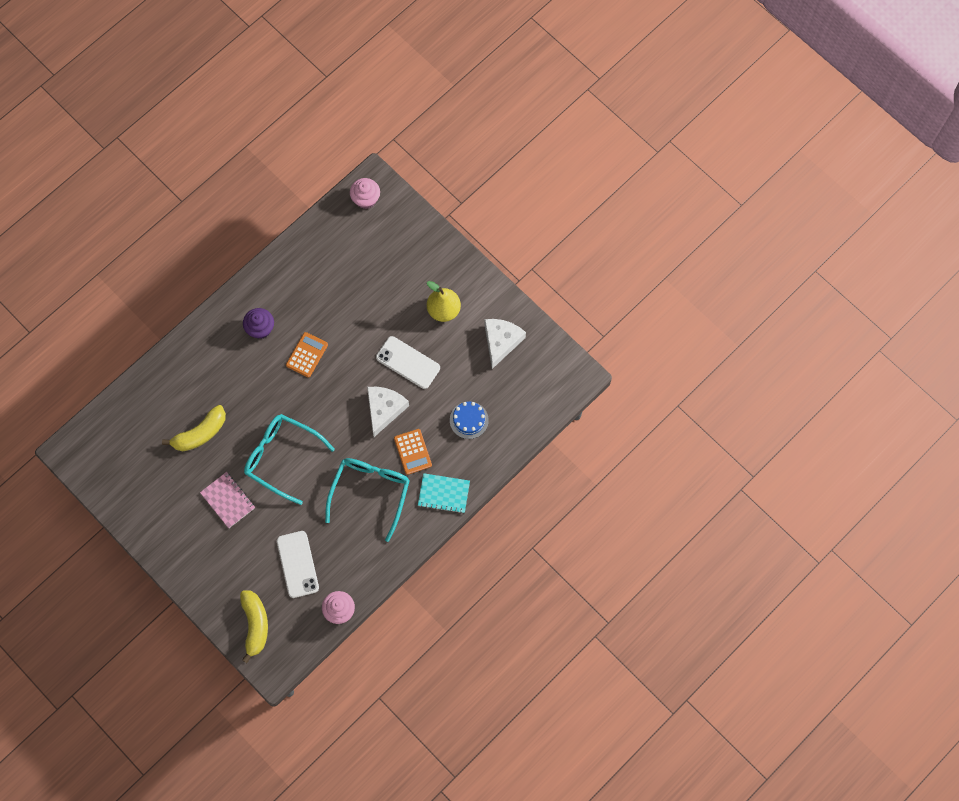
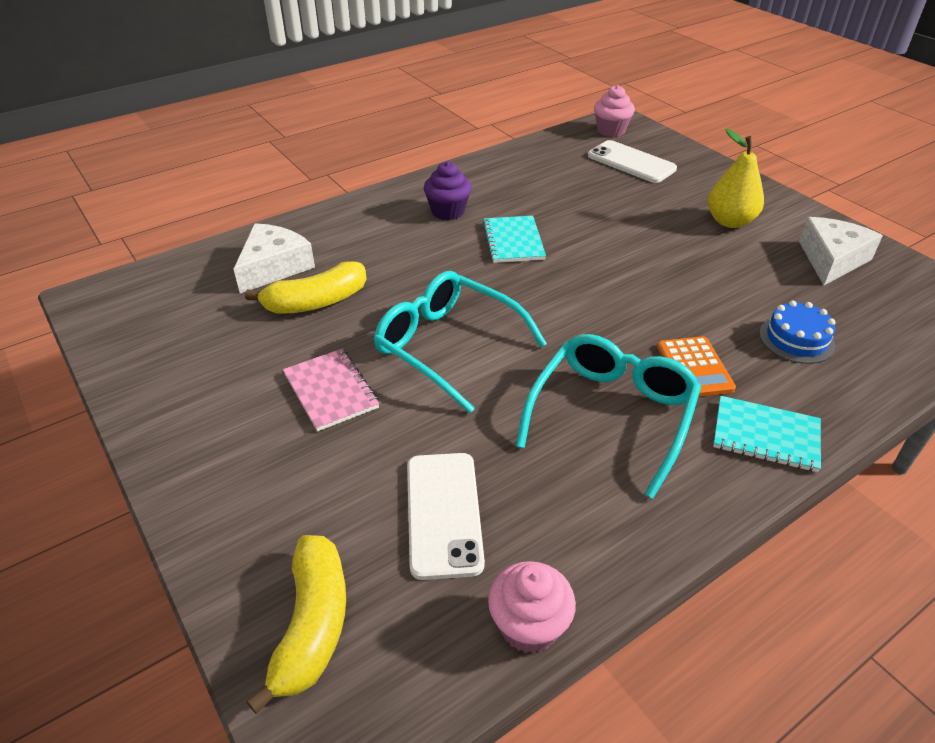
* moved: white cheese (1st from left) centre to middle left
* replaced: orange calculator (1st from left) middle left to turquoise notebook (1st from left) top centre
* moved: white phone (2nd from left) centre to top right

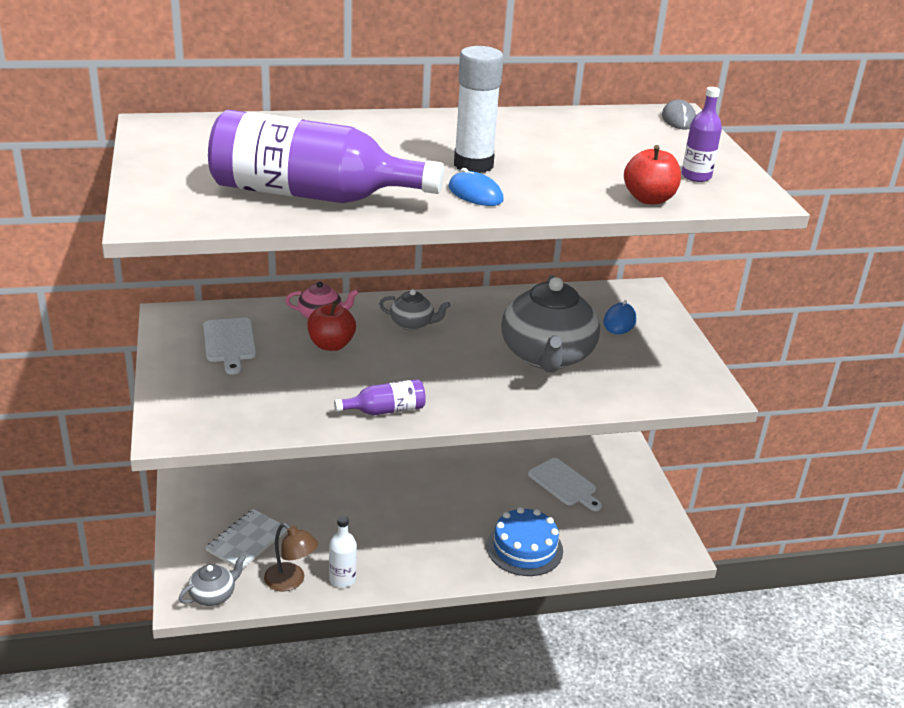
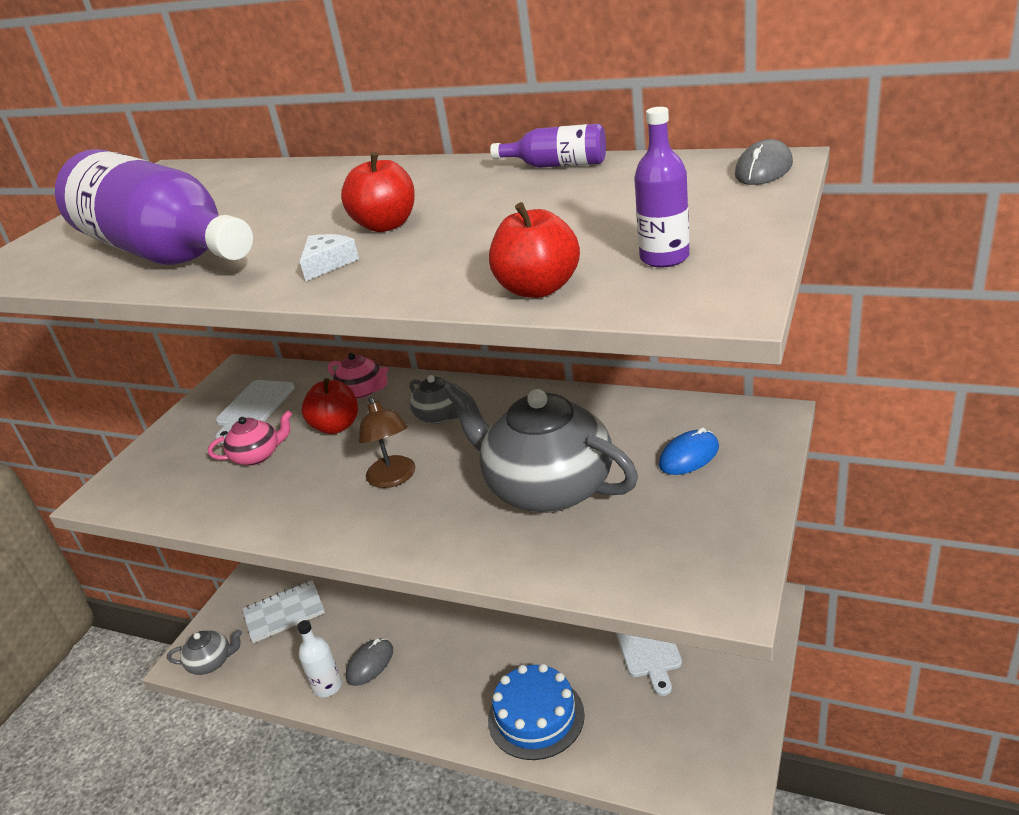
* added: pink teapot (1st from left) middle left
* replaced: blue mouse (1st from left) top centre to white cheese top left
* replaced: white glue stick top centre to red apple (2nd from left) top centre
* added: grey mouse (1st from left) bottom centre
* moved: brown lamp bottom left to centre
* turned: grey teapot (3rd from left) centre = centre 90 degrees clockwise
* moved: purple bottle (2nd from left) centre to top centre

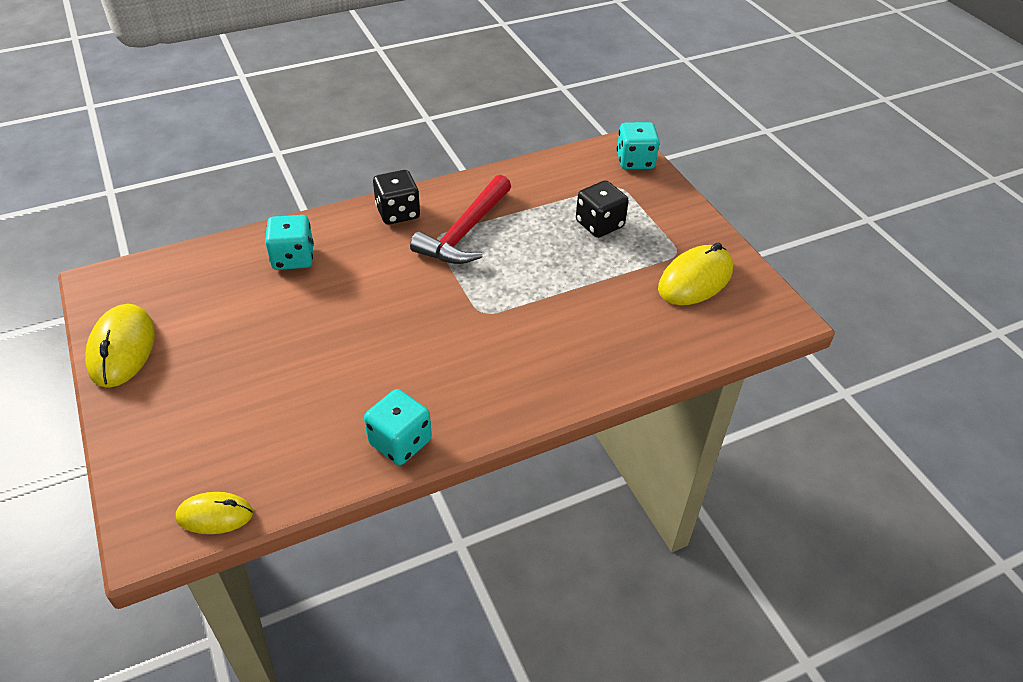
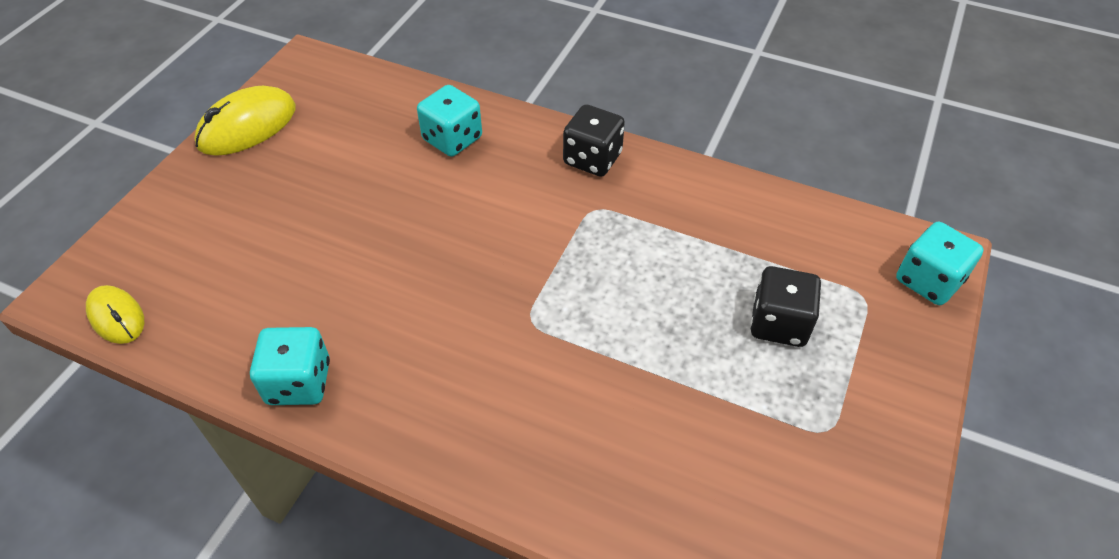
* removed: red hammer top centre
* removed: yellow mouse (3rd from left) middle right

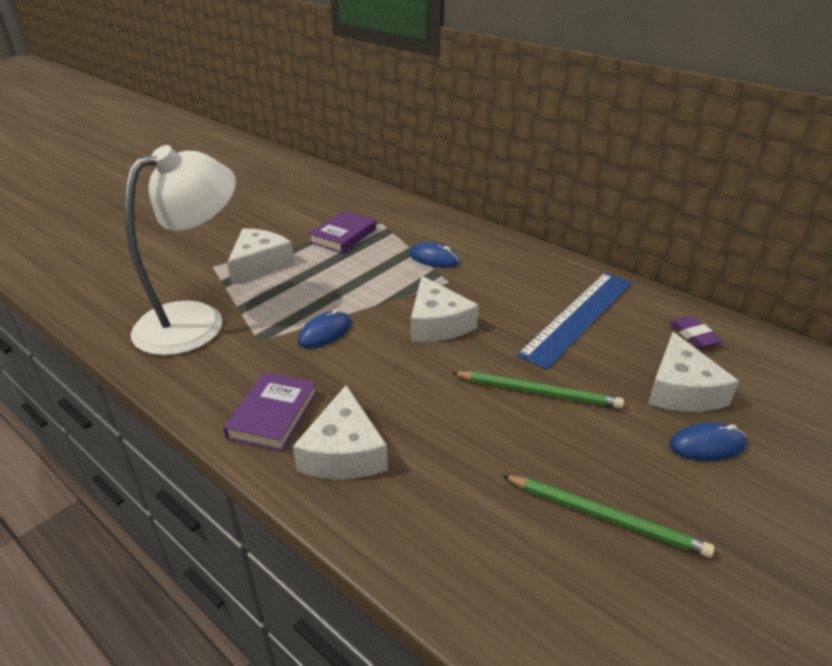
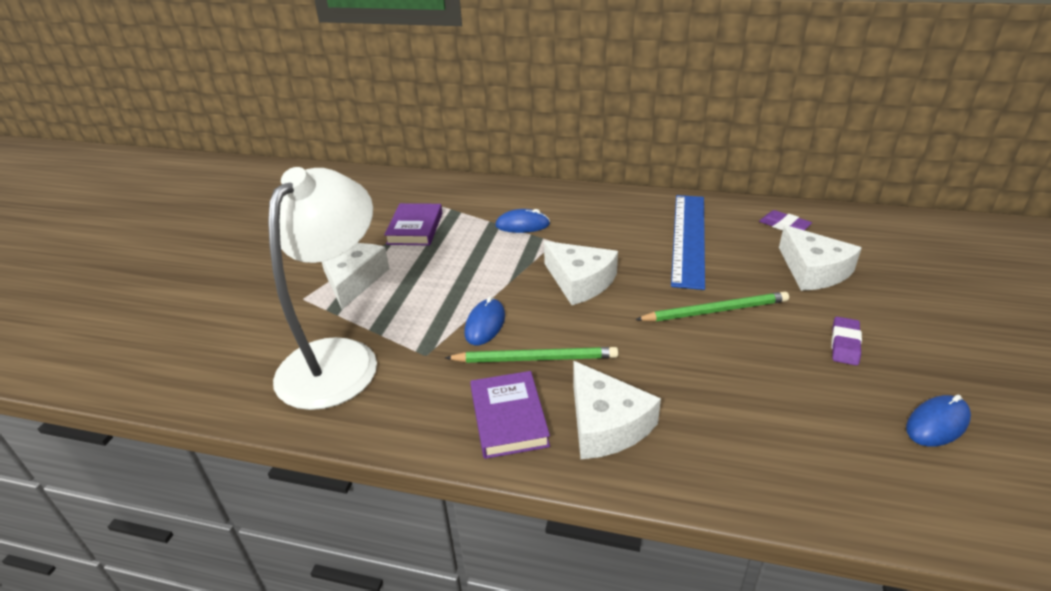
* moved: green pencil (2nd from left in the first image) bottom right to green pencil (1st from left) centre
* added: purple eraser (2nd from left) middle right
* moved: blue mouse (3rd from left) middle right to bottom right

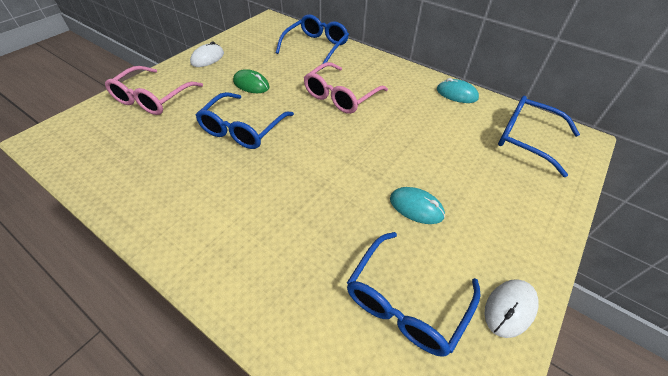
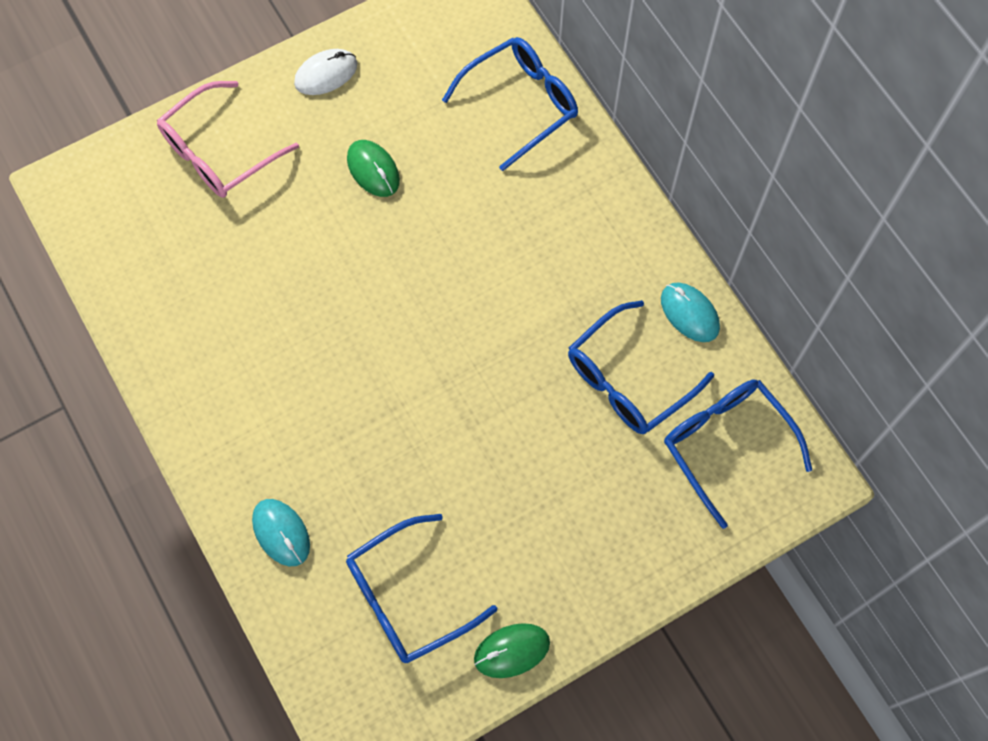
* moved: turquoise mouse (1st from left) centre to bottom left
* recoloured: white mouse (2nd from left) bottom right to green mouse (2nd from left) bottom centre
* moved: blue glasses (1st from left in the first image) top centre to blue glasses (3rd from left) centre
* removed: pink glasses (2nd from left) top centre

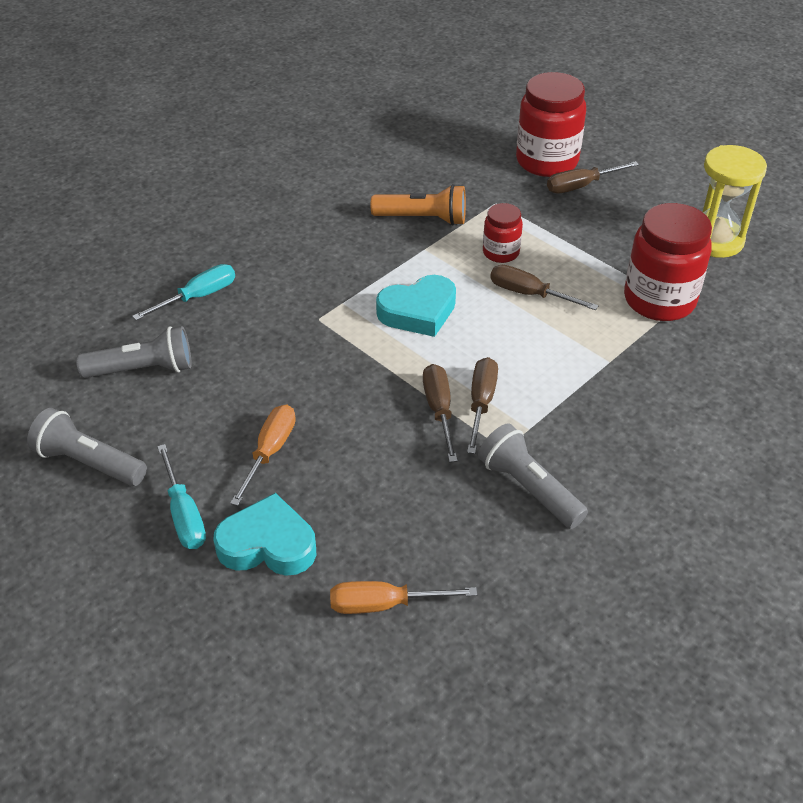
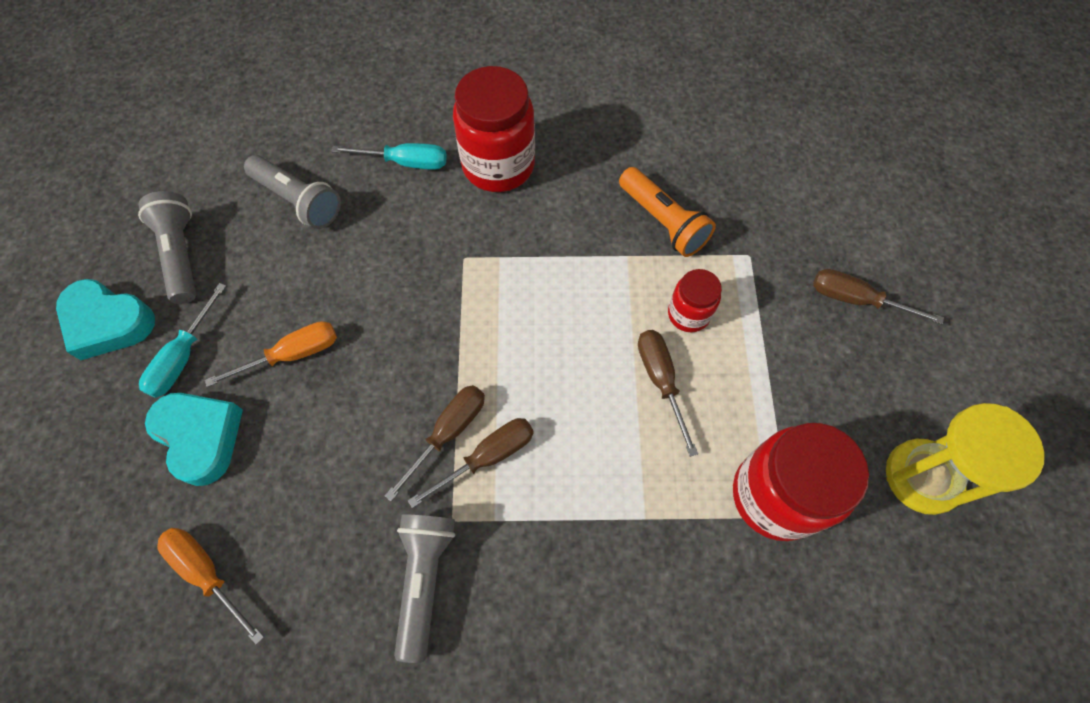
* moved: turquoise heart (2nd from left in the first image) centre to turquoise heart (1st from left) middle left
* moved: red jar (2nd from left in the first image) top right to red jar (1st from left) top centre

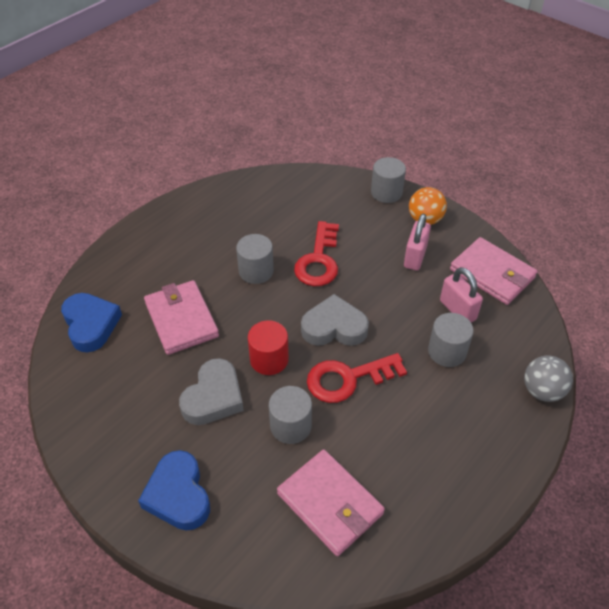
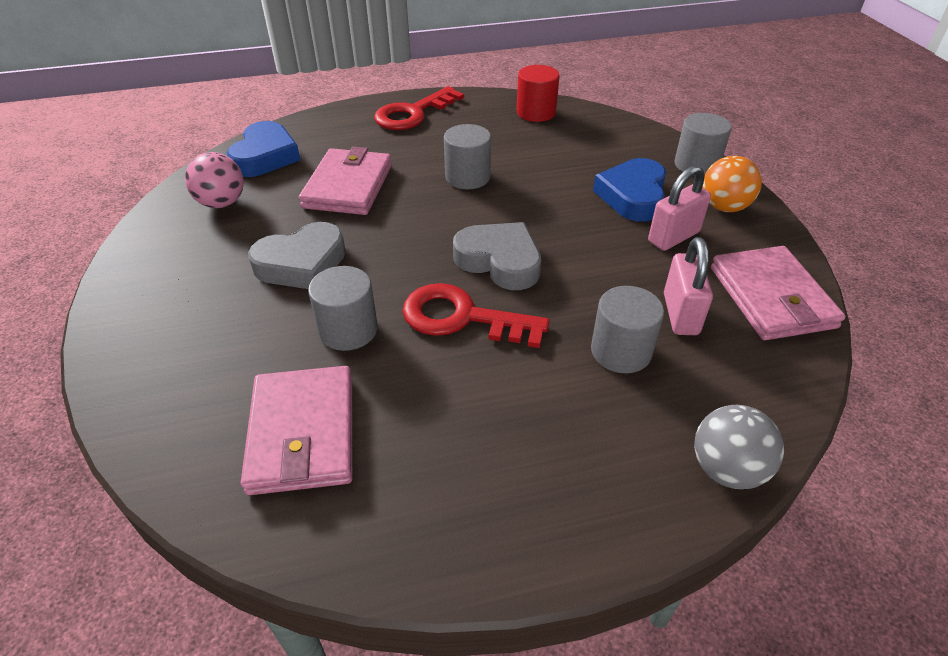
* added: pink ball top left
* moved: red key (1st from left) centre to top centre
* moved: red cylinder centre to top centre
* moved: blue heart (2nd from left) bottom left to top centre

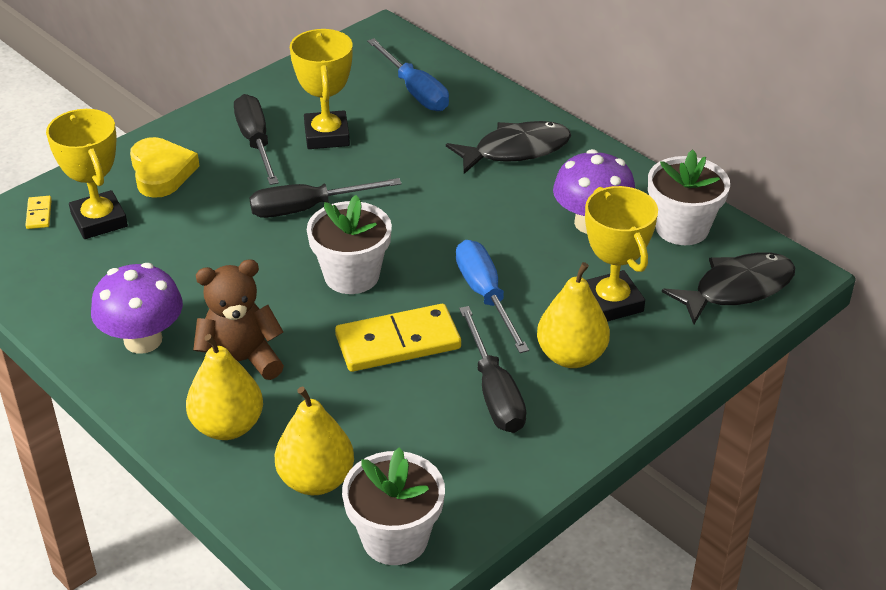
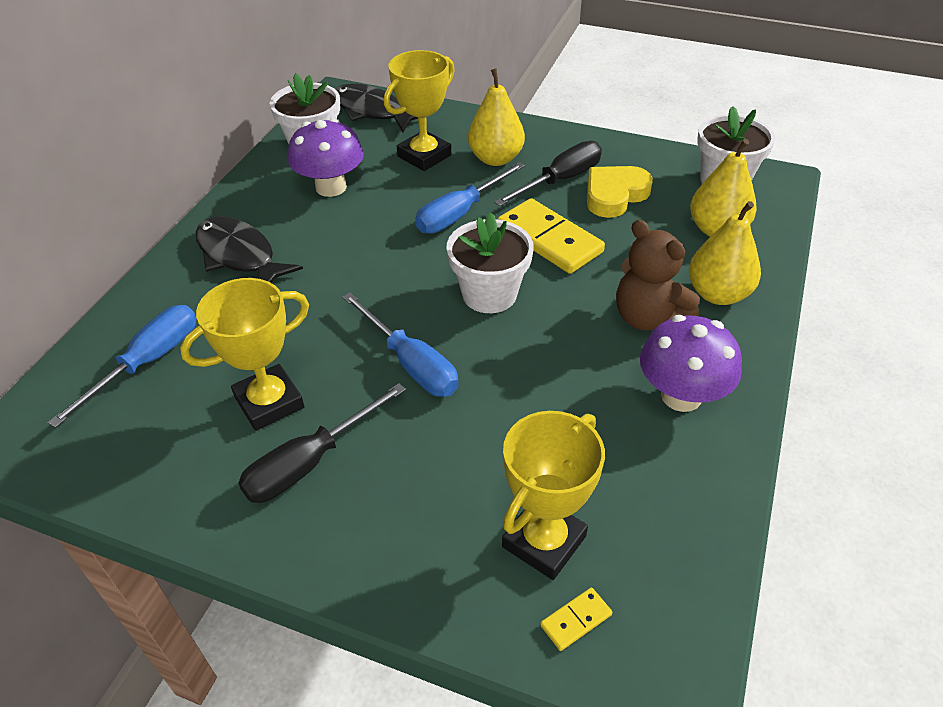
* recoloured: black screwdriver (2nd from left) centre to blue screwdriver (2nd from left) centre
* moved: yellow heart top left to top centre

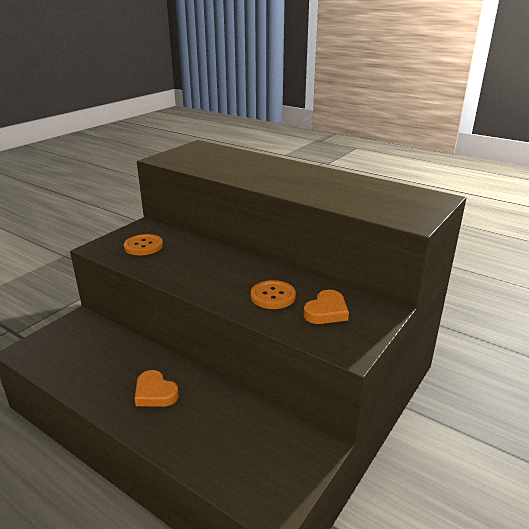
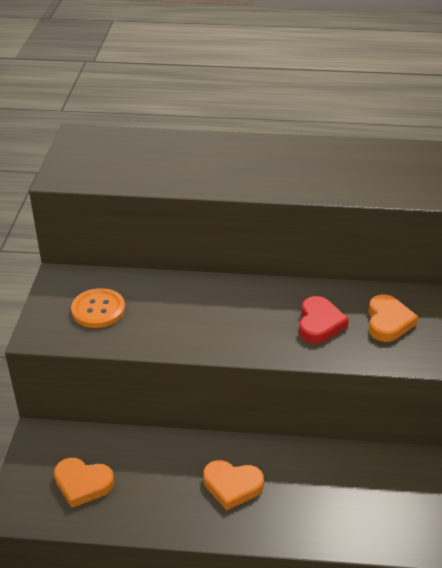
* added: orange heart (1st from left) bottom left
* replaced: orange button (2nd from left) centre to red heart middle right

